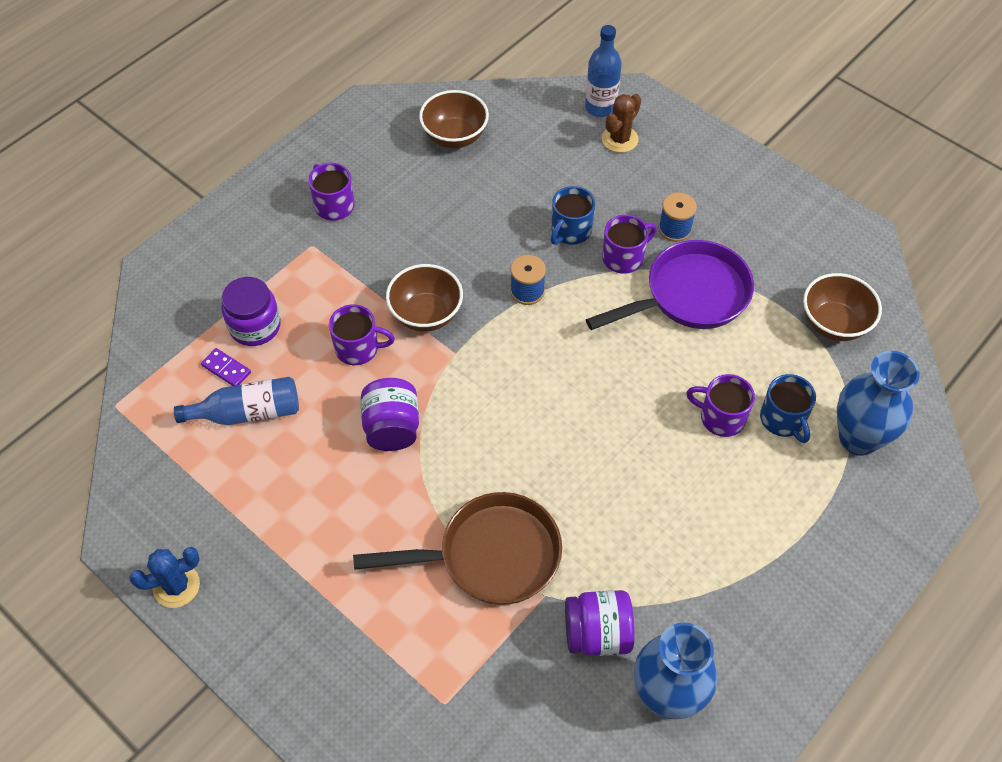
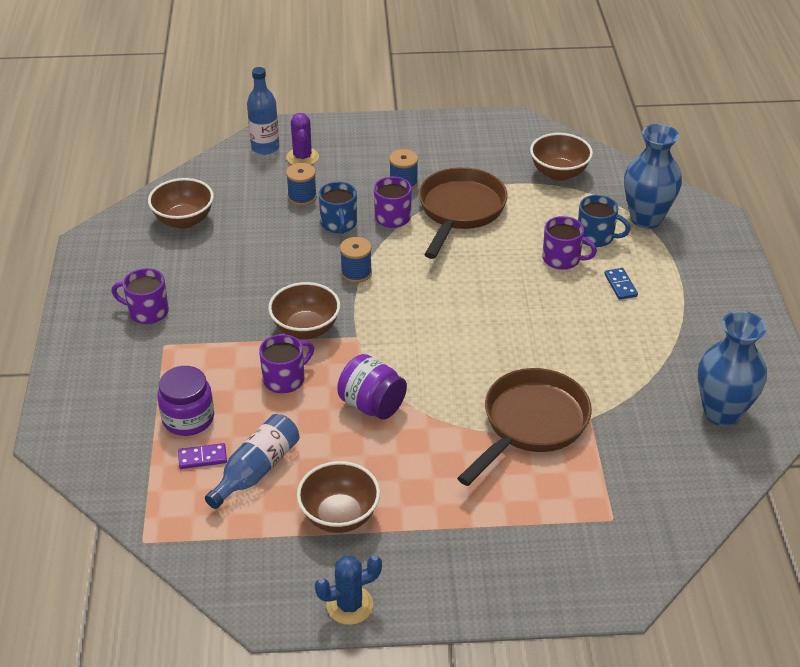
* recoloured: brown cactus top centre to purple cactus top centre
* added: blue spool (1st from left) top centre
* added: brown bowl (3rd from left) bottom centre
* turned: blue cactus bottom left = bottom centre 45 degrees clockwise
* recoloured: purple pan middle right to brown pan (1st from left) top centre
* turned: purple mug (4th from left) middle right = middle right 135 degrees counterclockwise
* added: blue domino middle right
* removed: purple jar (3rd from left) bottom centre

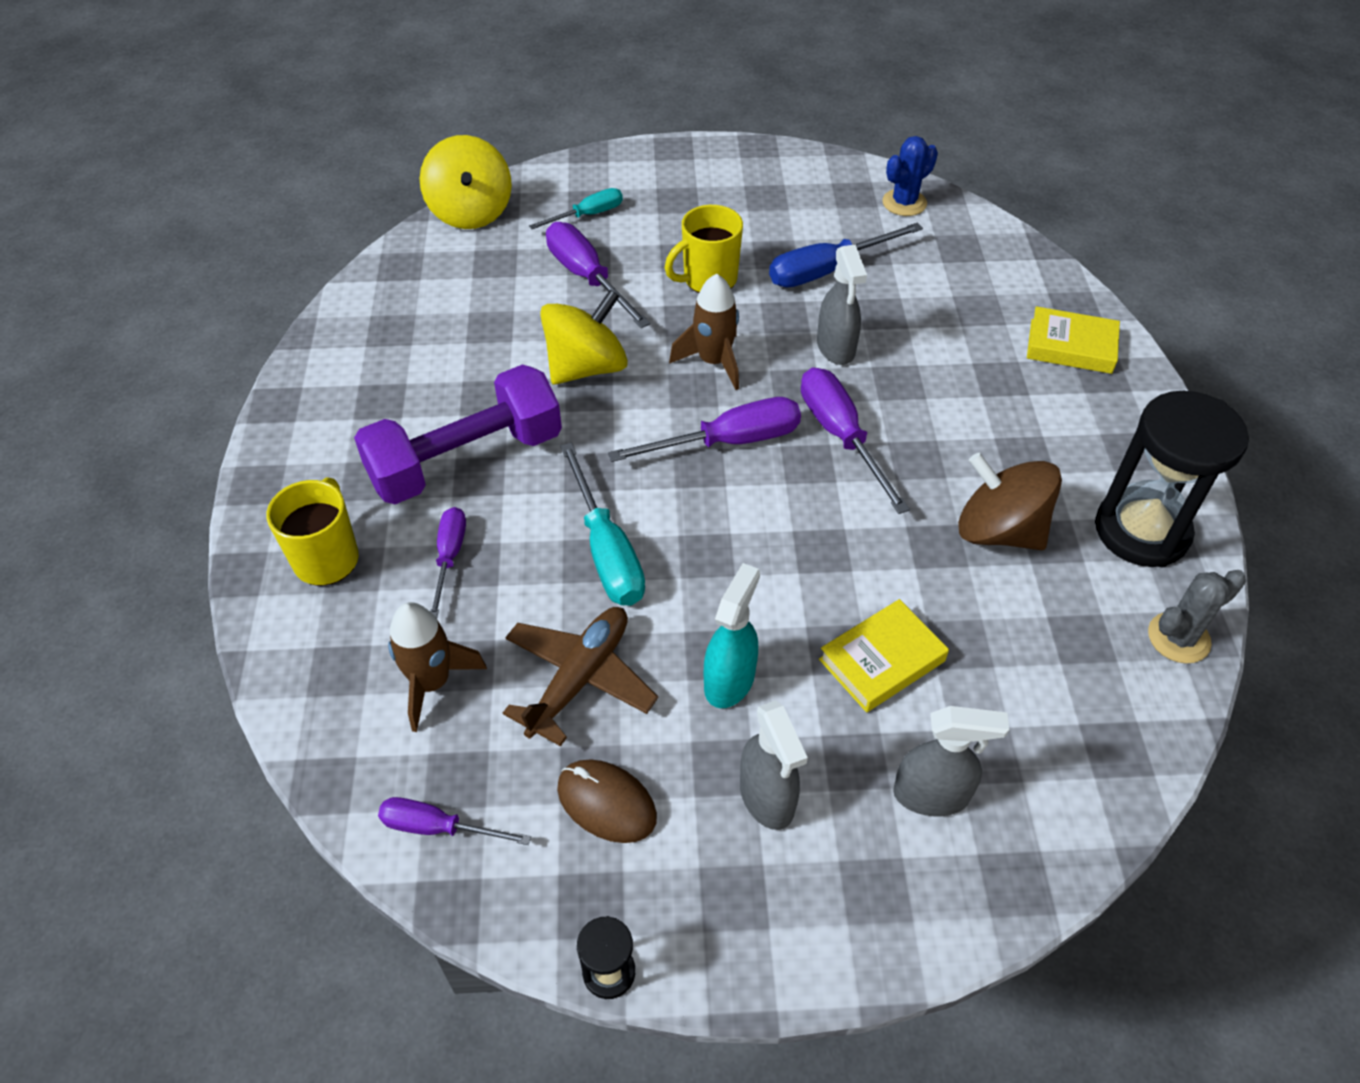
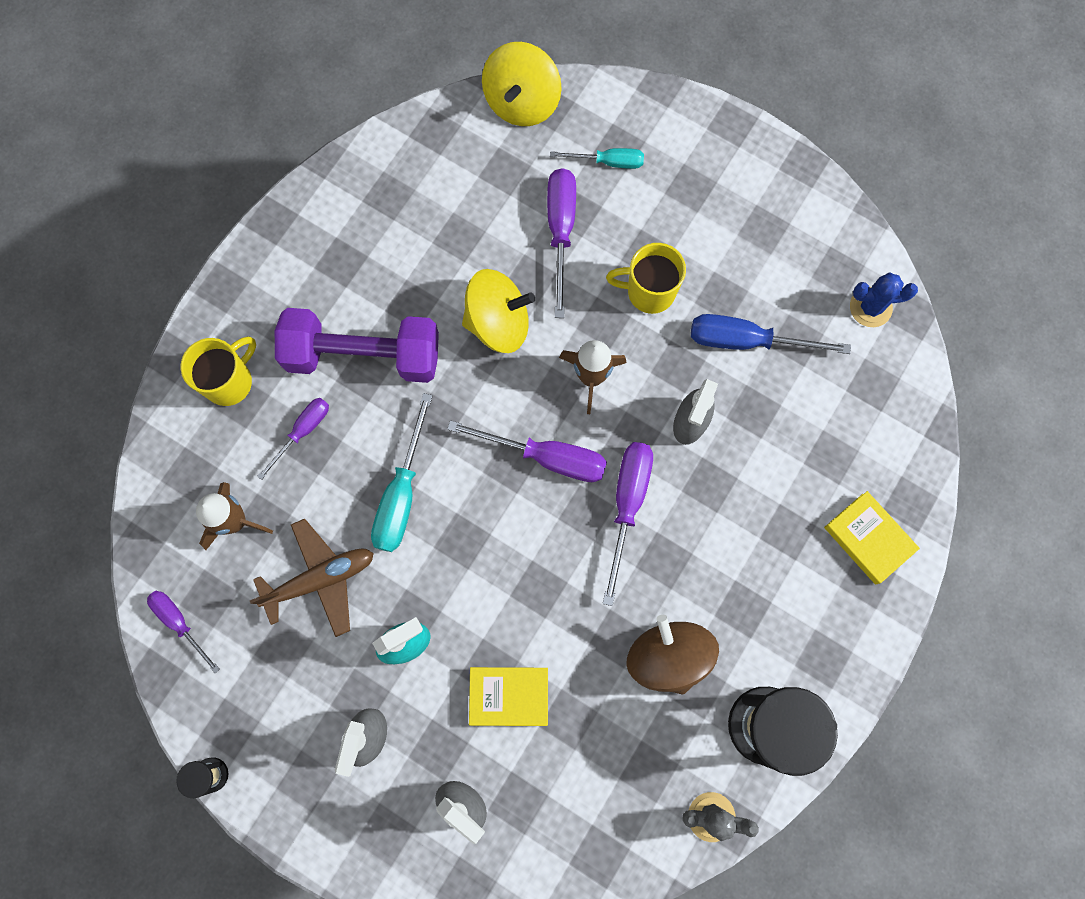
* removed: brown mouse bottom centre

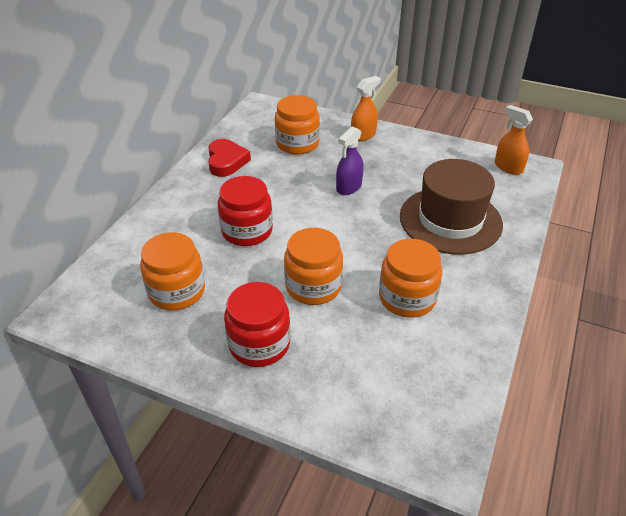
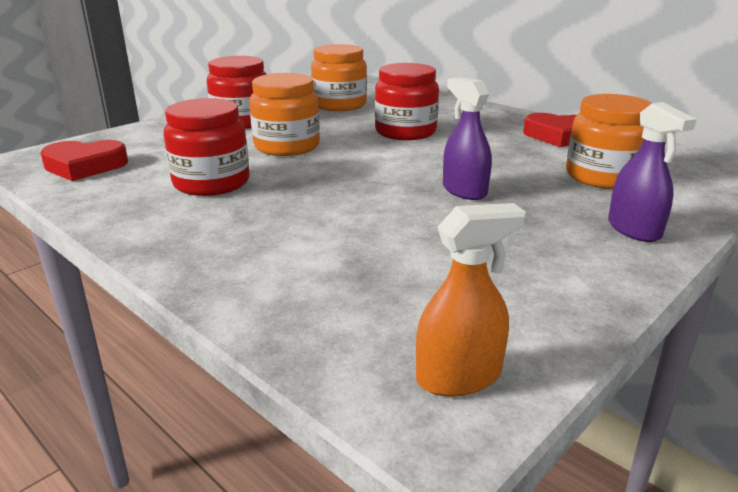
* added: red heart (1st from left) top left
* recoloured: orange jar (4th from left) centre to red jar (1st from left) top left
* recoloured: orange spray bottle (1st from left) top centre to purple spray bottle (2nd from left) middle right
* removed: brown hat middle right

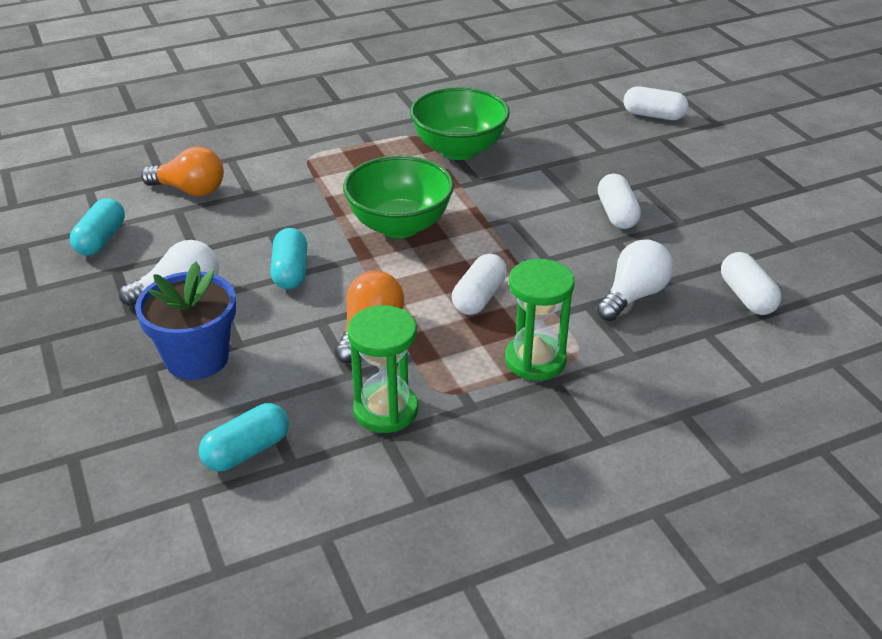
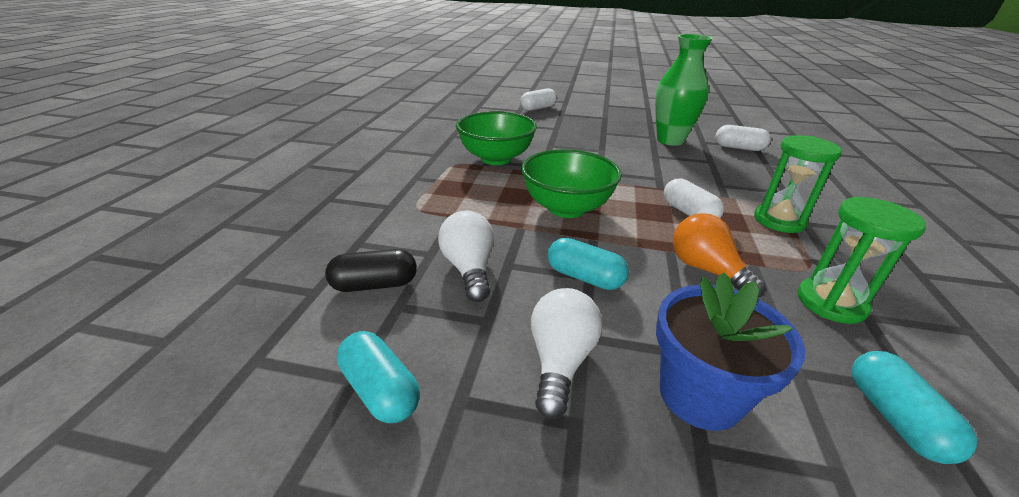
* replaced: orange light bulb (1st from left) top left to black capsule centre
* moved: white light bulb (2nd from left in the first image) middle right to white light bulb (1st from left) centre
* added: green vase top right
* removed: white capsule (2nd from left) top right

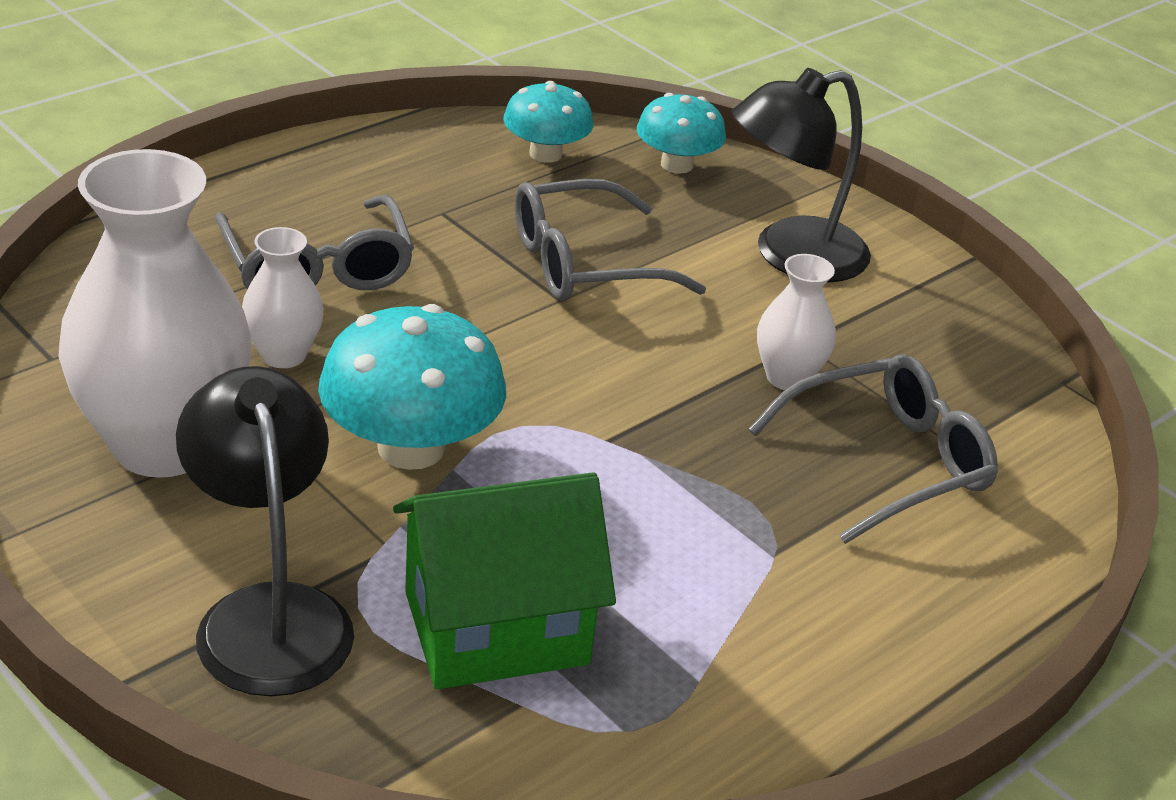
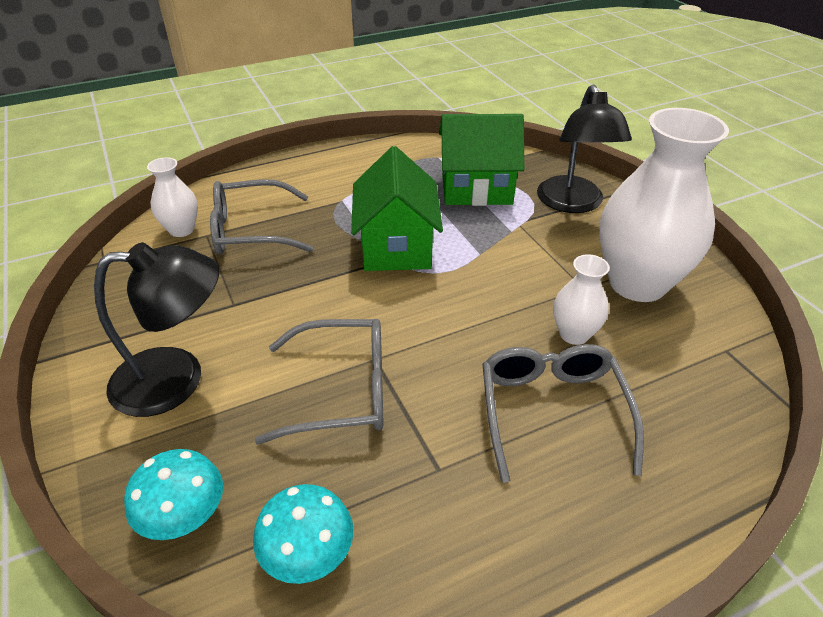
* moved: white vase (3rd from left in the first image) middle right to white vase (1st from left) top left
* added: green house (1st from left) centre
* removed: turquoise mushroom (1st from left) centre

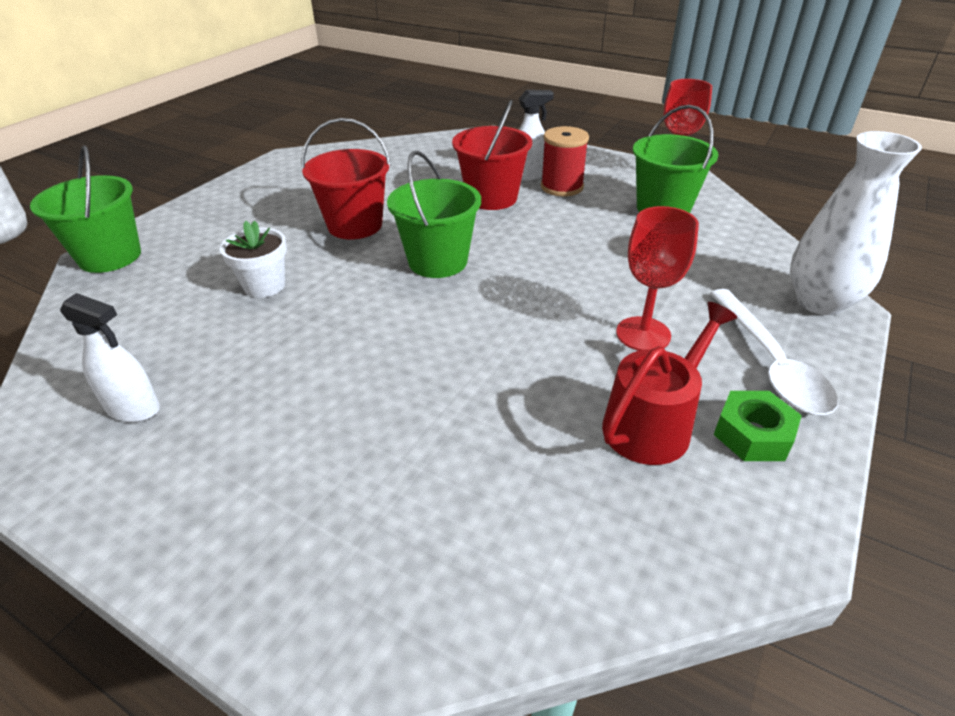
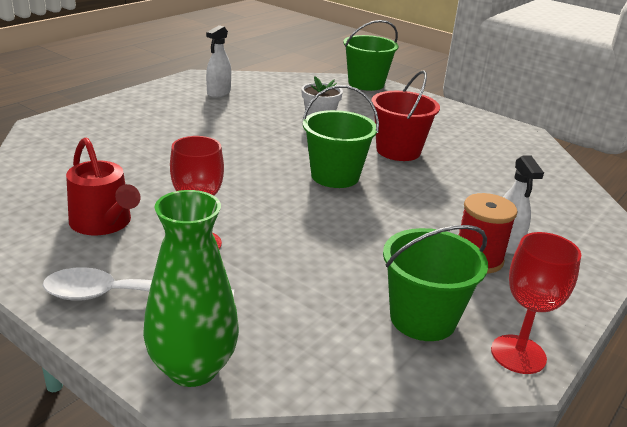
* recoloured: white vase top right to green vase bottom left
* removed: red bucket (2nd from left) top centre
* removed: green nut middle right

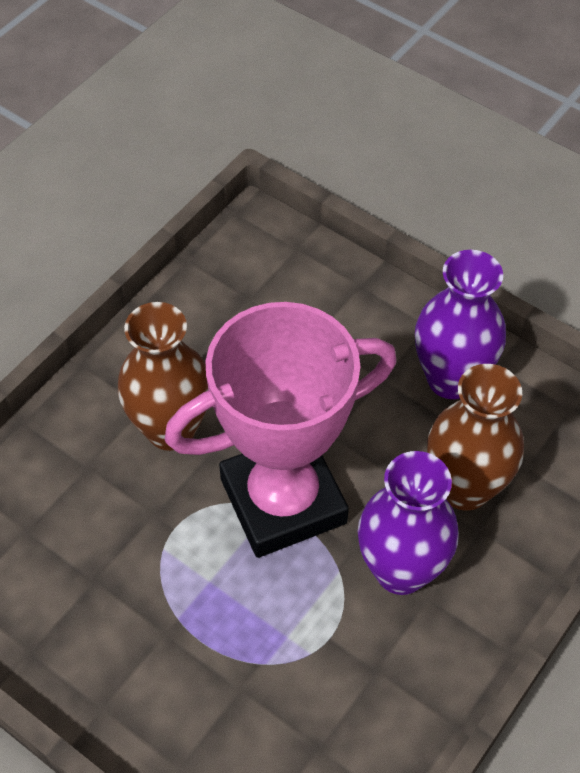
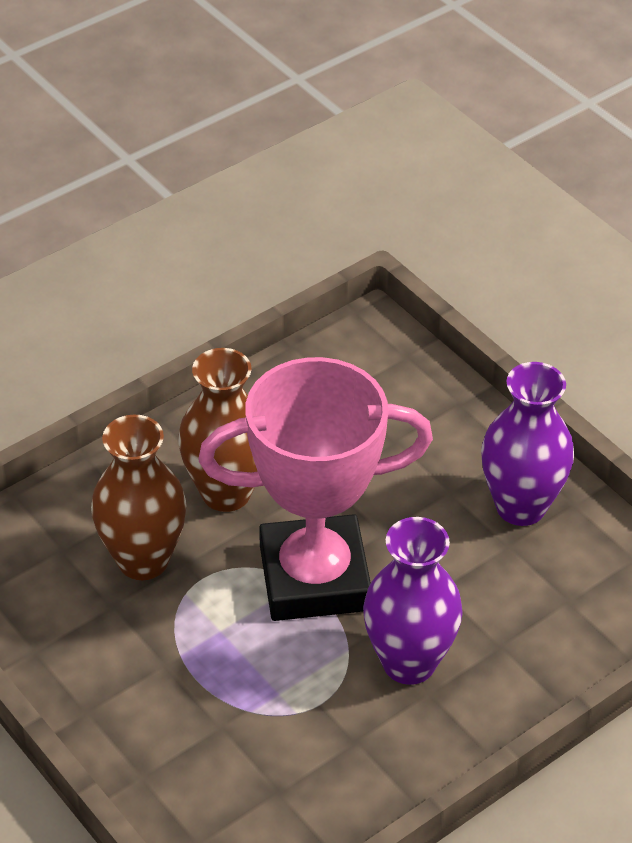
* moved: brown vase (2nd from left in the first image) middle right to brown vase (1st from left) middle left

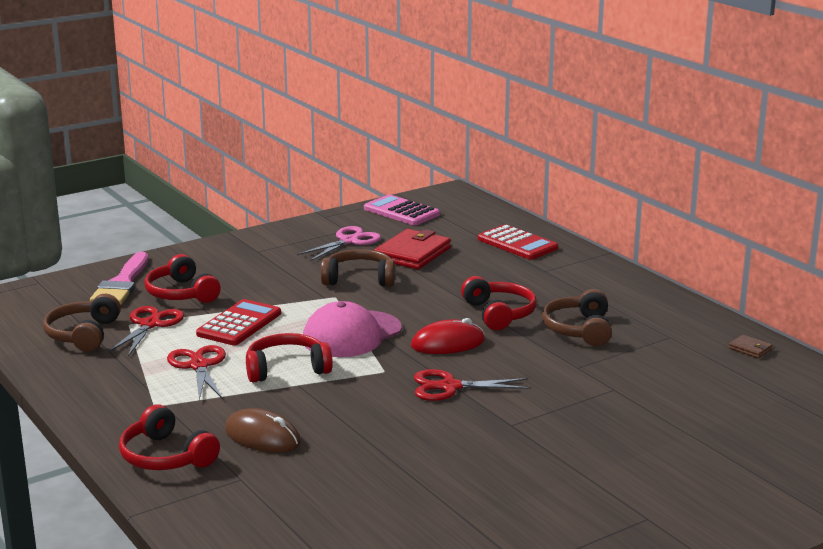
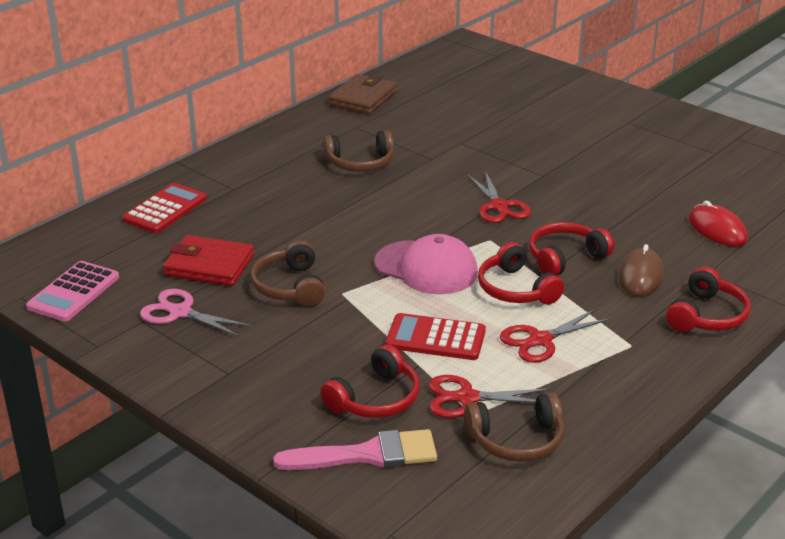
* resized: brown wallet middle right = top centre x2.21
* moved: red headphones (4th from left in the first image) centre to red headphones (3rd from left) middle right
* moved: red mouse centre to middle right

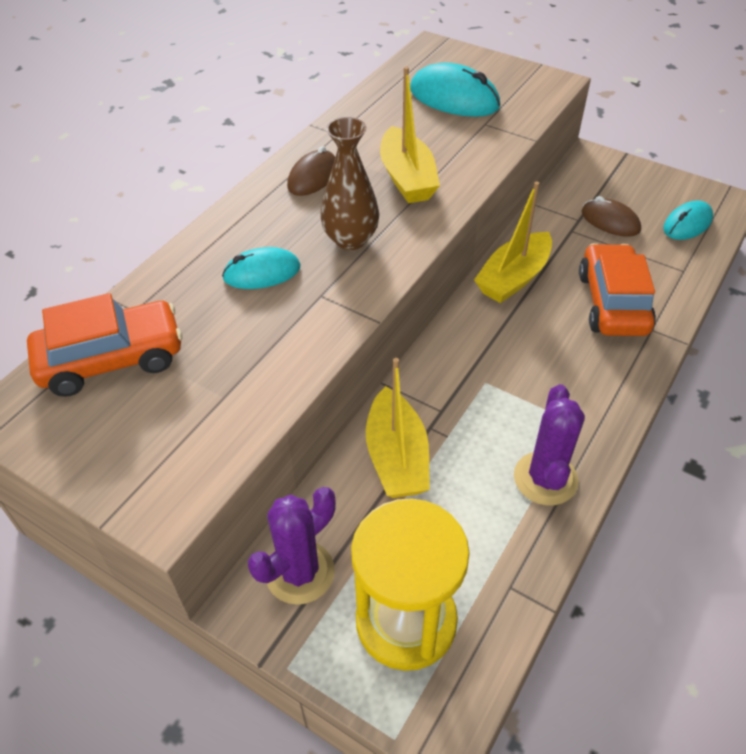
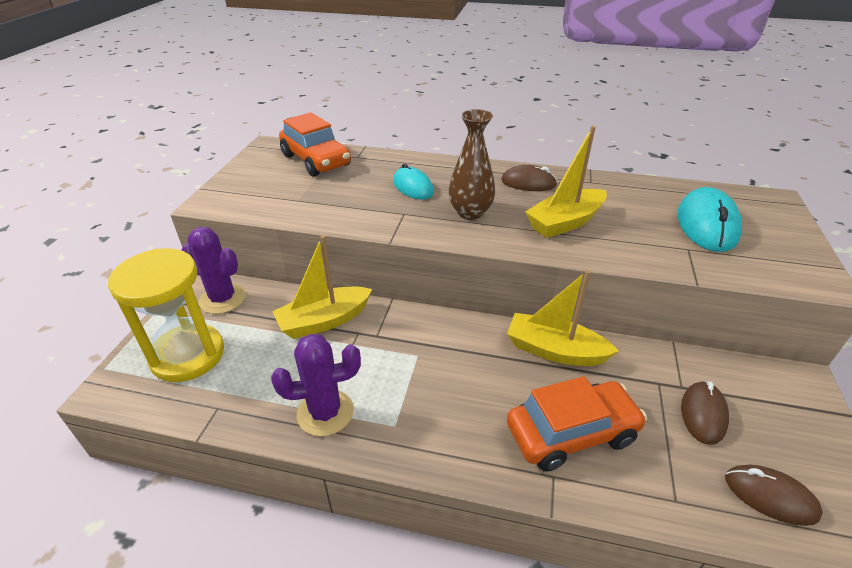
* recoloured: turquoise mouse (3rd from left) top right to brown mouse (3rd from left) bottom right

